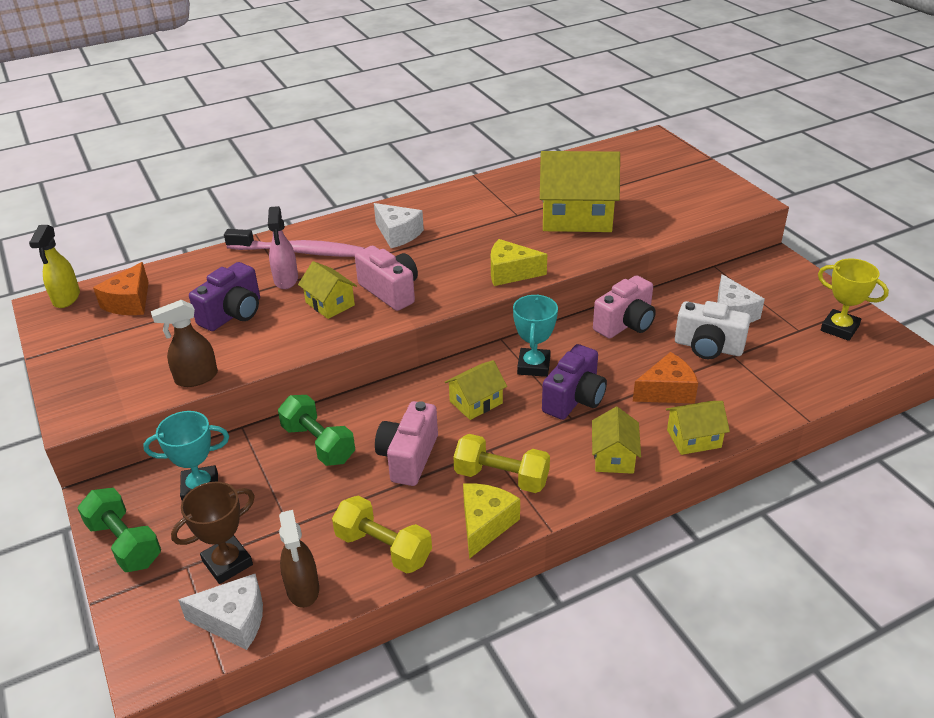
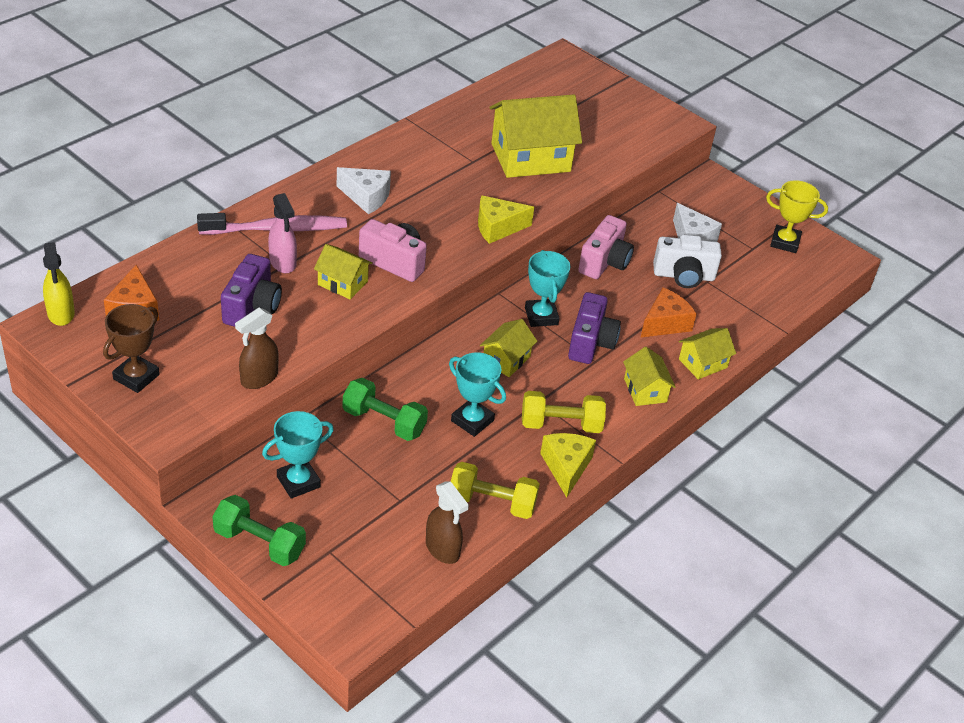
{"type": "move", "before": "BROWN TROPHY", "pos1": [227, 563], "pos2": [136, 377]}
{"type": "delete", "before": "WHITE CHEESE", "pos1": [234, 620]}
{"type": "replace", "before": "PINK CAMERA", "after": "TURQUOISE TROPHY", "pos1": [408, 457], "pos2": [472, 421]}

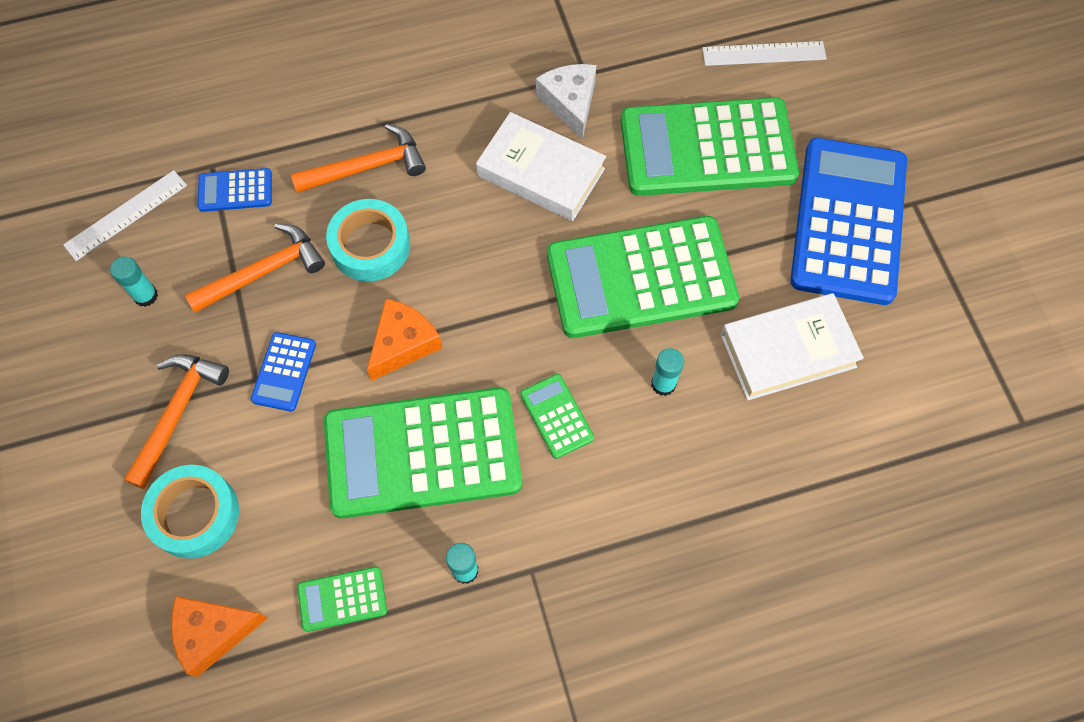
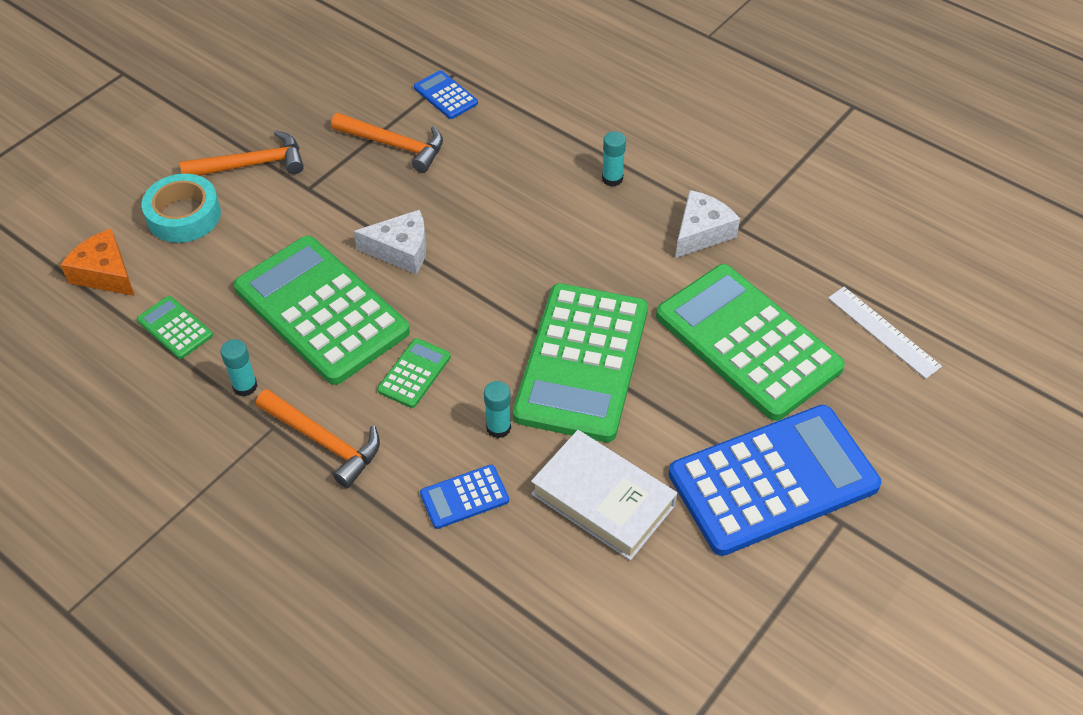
{"type": "delete", "before": "WHITE RULER", "pos1": [126, 215]}
{"type": "move", "before": "TURQUOISE GLUE STICK", "pos1": [145, 295], "pos2": [612, 179]}
{"type": "move", "before": "BLUE CALCULATOR", "pos1": [284, 372], "pos2": [464, 497]}
{"type": "move", "before": "ORANGE HAMMER", "pos1": [366, 167], "pos2": [323, 441]}
{"type": "delete", "before": "TURQUOISE TAPE", "pos1": [370, 246]}
{"type": "recolor", "before": "ORANGE CHEESE", "after": "WHITE CHEESE", "pos1": [403, 344], "pos2": [401, 250]}
{"type": "delete", "before": "WHITE BOOK", "pos1": [541, 172]}
{"type": "rotate", "before": "GREEN CALCULATOR", "pos1": [641, 278], "pos2": [582, 362], "turn": -120}

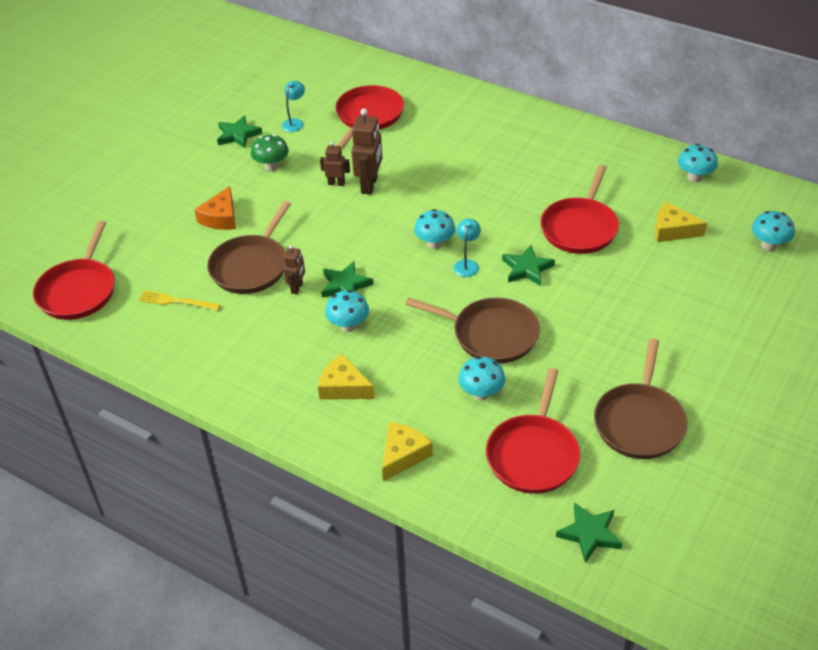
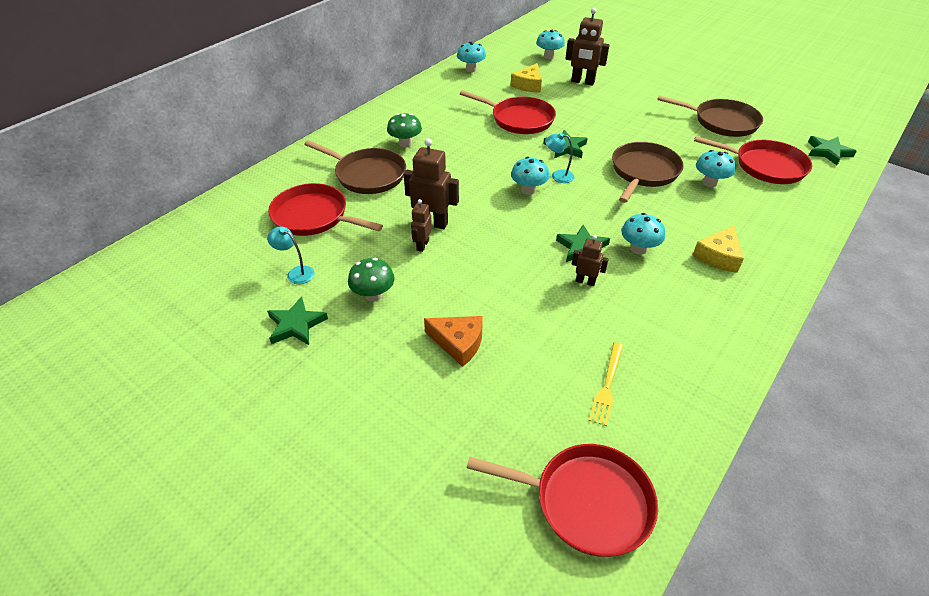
{"type": "move", "before": "BROWN PAN", "pos1": [251, 266], "pos2": [367, 175]}
{"type": "delete", "before": "YELLOW CHEESE", "pos1": [403, 455]}
{"type": "insert", "after": "GREEN MUSHROOM", "pos2": [405, 144]}
{"type": "insert", "after": "BROWN ROBOT", "pos2": [582, 82]}

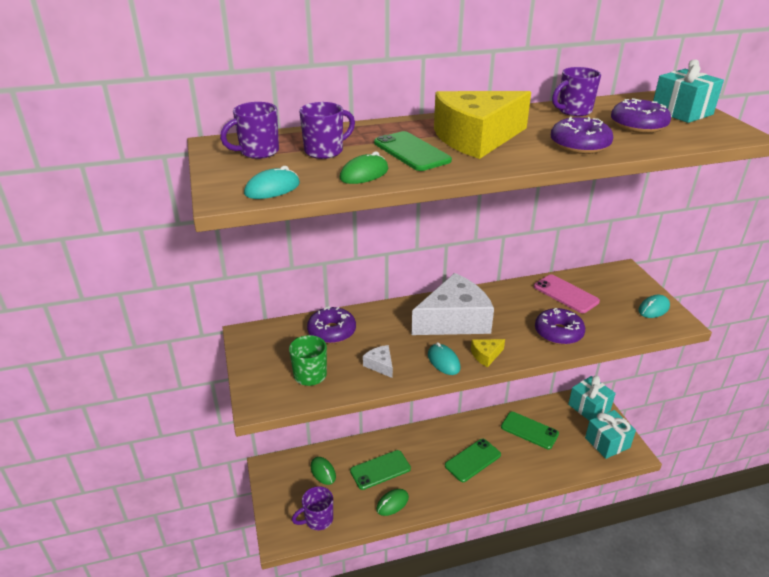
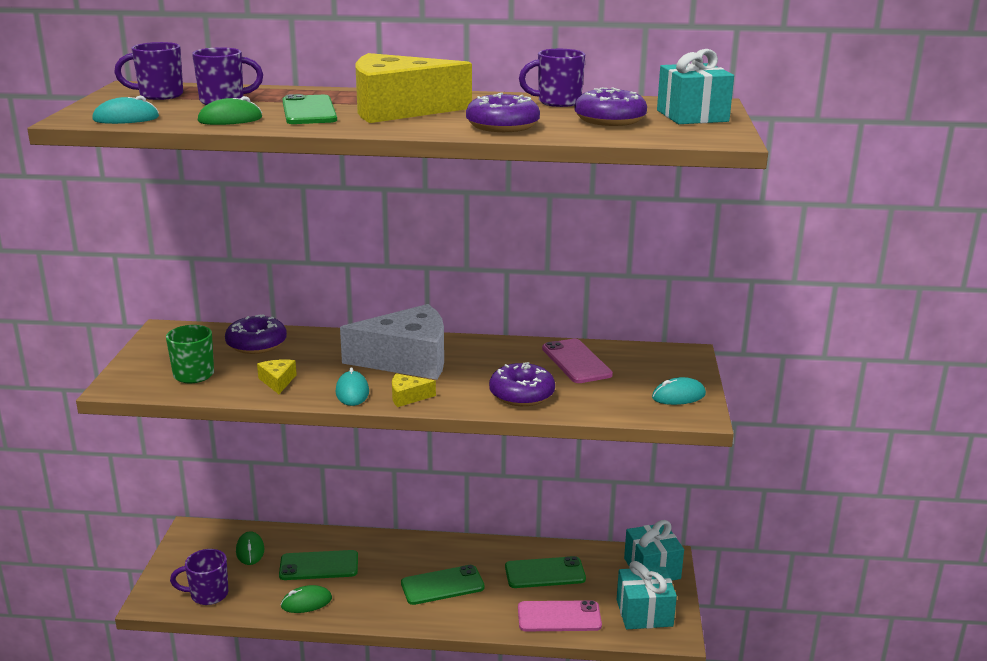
{"type": "recolor", "before": "WHITE CHEESE", "after": "YELLOW CHEESE", "pos1": [380, 365], "pos2": [278, 381]}
{"type": "rotate", "before": "GREEN PHONE", "pos1": [529, 430], "pos2": [545, 573], "turn": -60}
{"type": "insert", "after": "PINK PHONE", "pos2": [559, 617]}

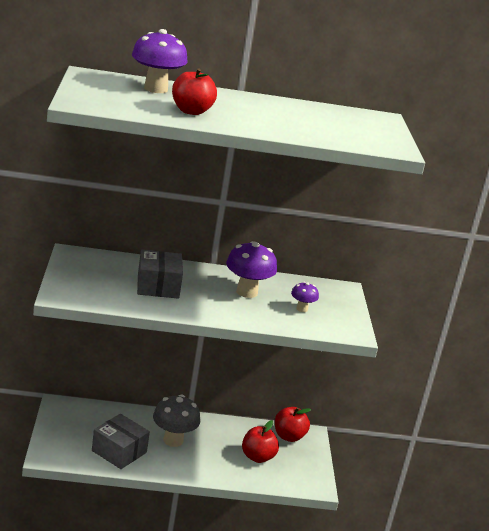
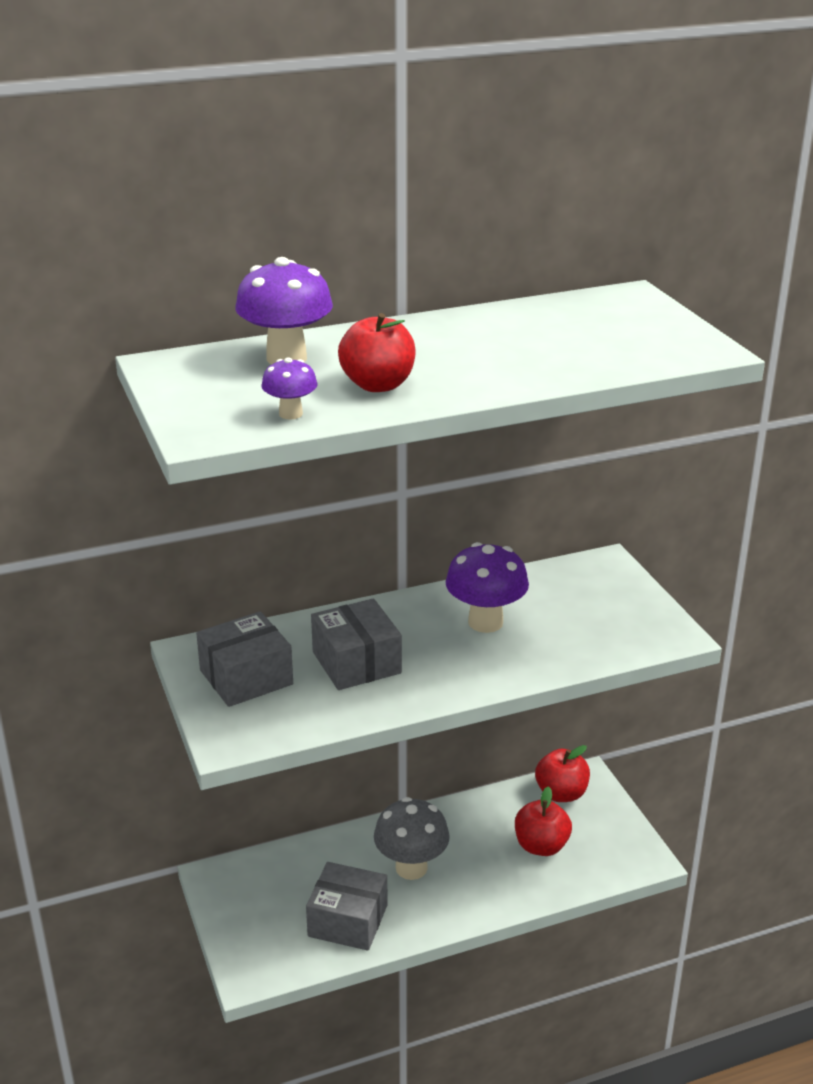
{"type": "move", "before": "PURPLE MUSHROOM", "pos1": [302, 309], "pos2": [291, 414]}
{"type": "insert", "after": "GREY BOX", "pos2": [246, 677]}

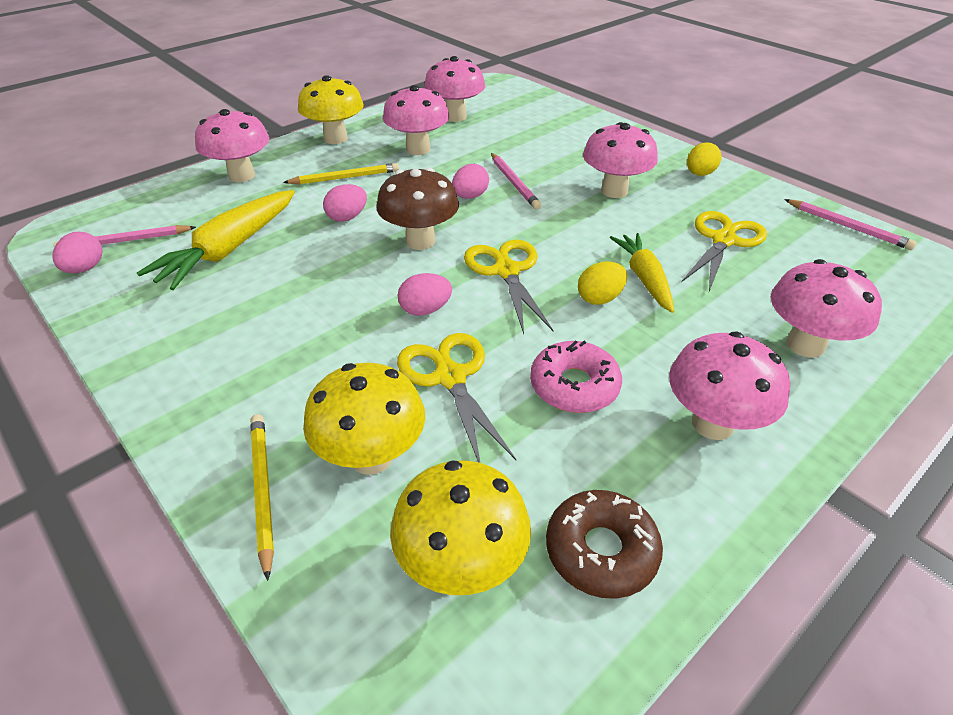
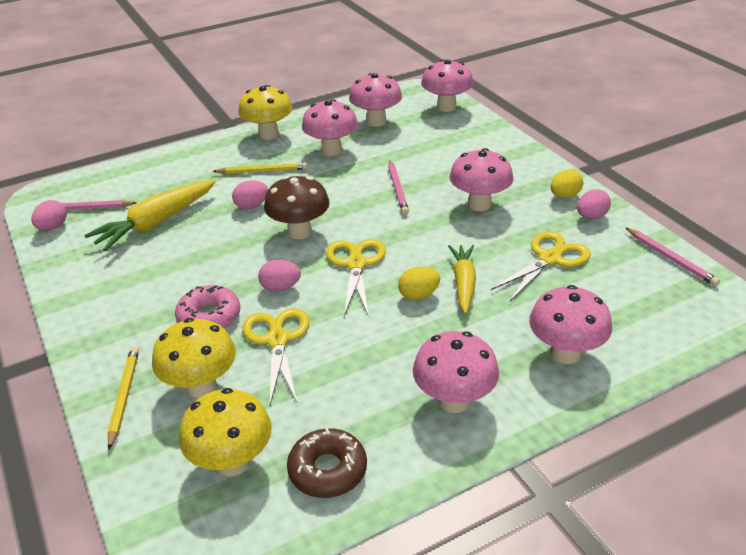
{"type": "move", "before": "PINK MUSHROOM", "pos1": [242, 176], "pos2": [446, 107]}
{"type": "move", "before": "PINK EGG", "pos1": [470, 196], "pos2": [591, 216]}
{"type": "move", "before": "PINK DONUT", "pos1": [574, 386], "pos2": [209, 317]}

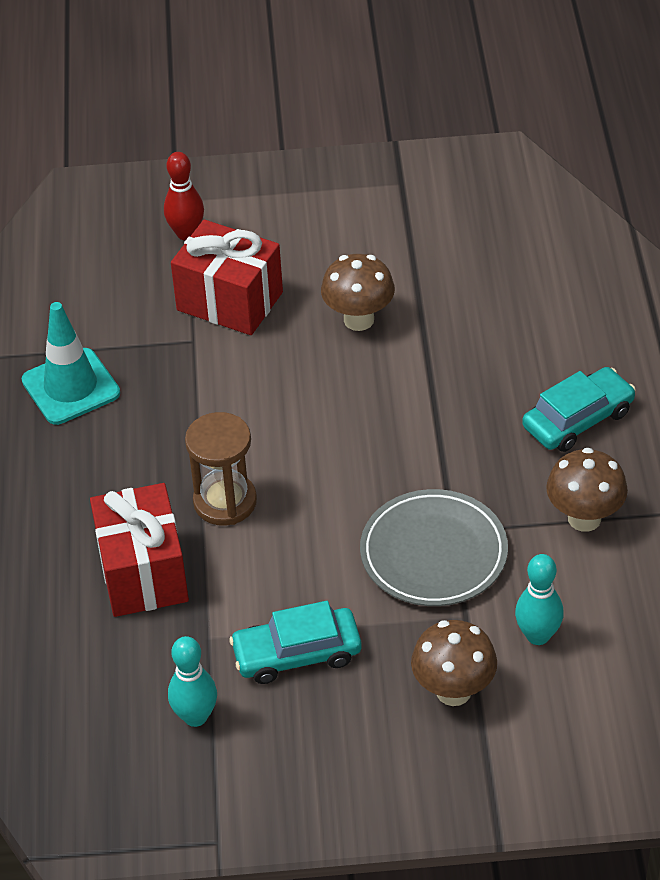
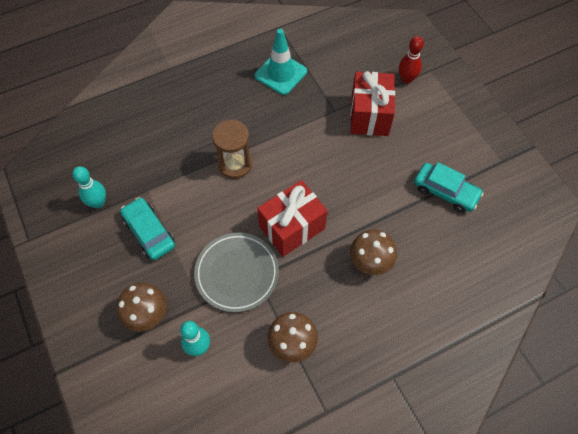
{"type": "move", "before": "RED GIFT", "pos1": [143, 573], "pos2": [292, 227]}
{"type": "move", "before": "BROWN MUSHROOM", "pos1": [359, 320], "pos2": [370, 263]}
{"type": "move", "before": "TURQUOISE CAR", "pos1": [578, 419], "pos2": [445, 192]}

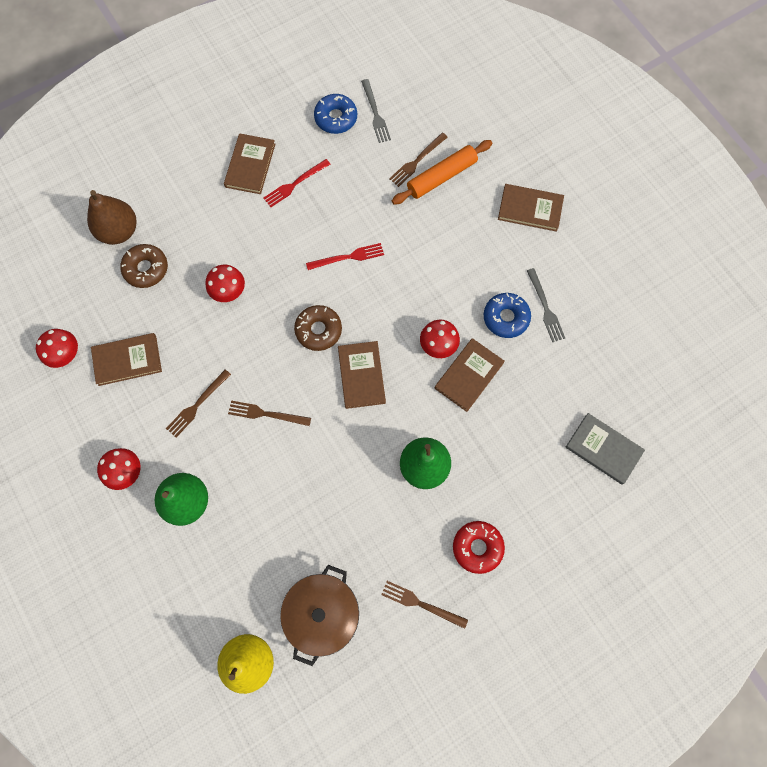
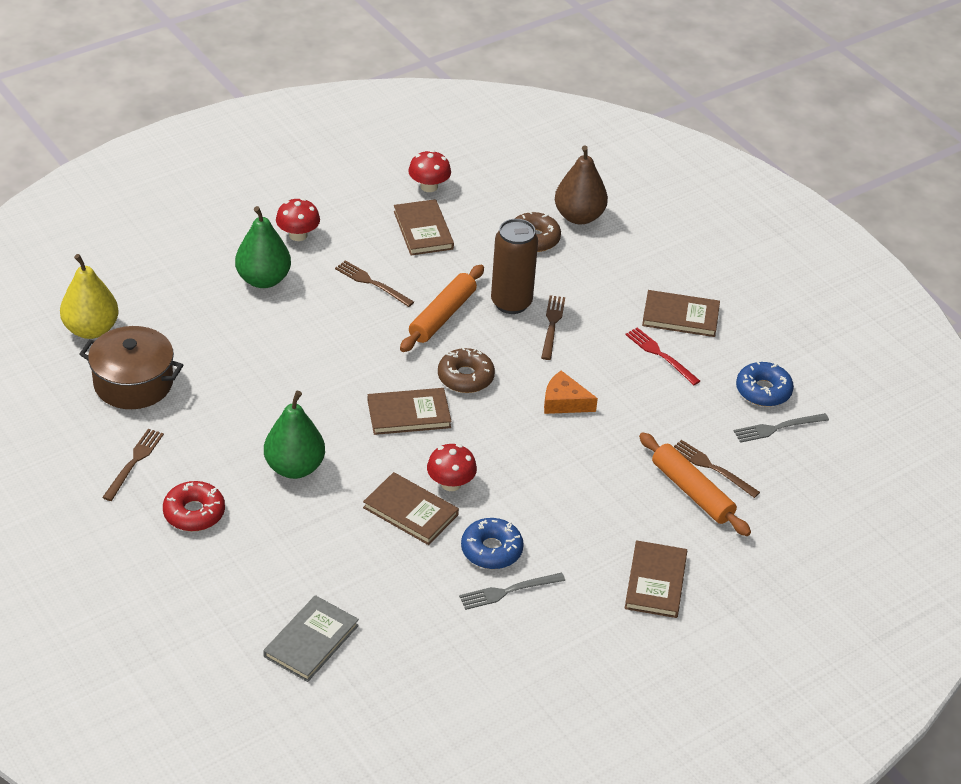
{"type": "replace", "before": "RED MUSHROOM", "after": "BROWN CAN", "pos1": [228, 291], "pos2": [511, 303]}
{"type": "move", "before": "BROWN FORK", "pos1": [266, 414], "pos2": [552, 325]}
{"type": "replace", "before": "RED FORK", "after": "ORANGE CHEESE", "pos1": [348, 257], "pos2": [564, 402]}
{"type": "insert", "after": "ORANGE ROLLING PIN", "pos2": [442, 316]}

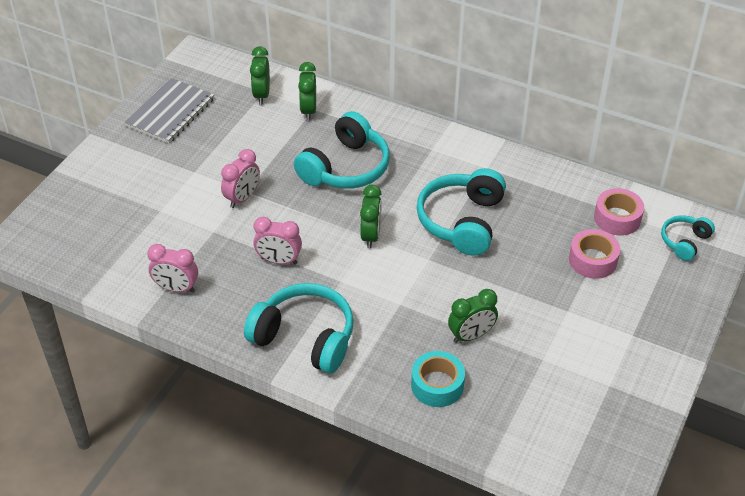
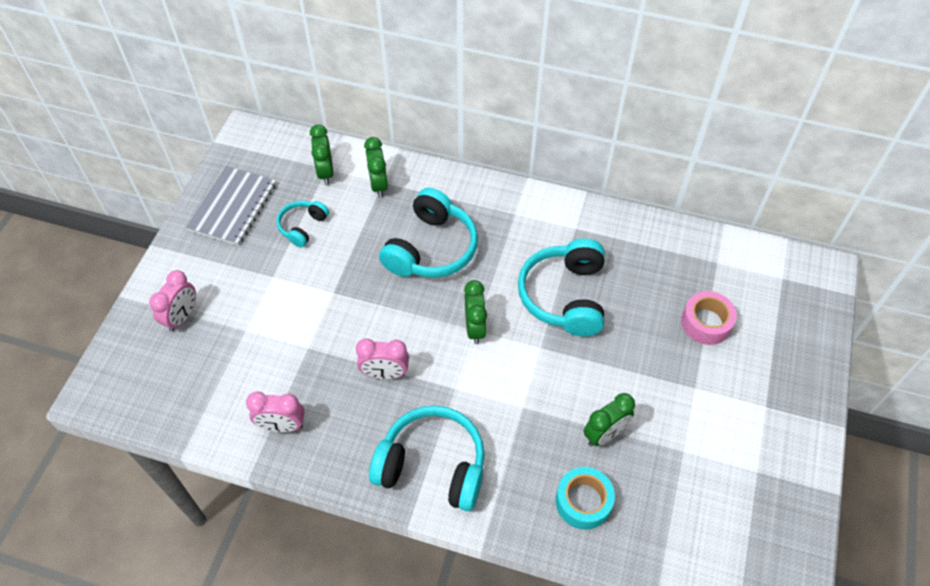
{"type": "move", "before": "PINK CLOCK", "pos1": [242, 198], "pos2": [182, 317]}
{"type": "delete", "before": "PINK TAPE", "pos1": [617, 218]}
{"type": "move", "before": "TURQUOISE HEADPHONES", "pos1": [684, 242], "pos2": [302, 227]}

